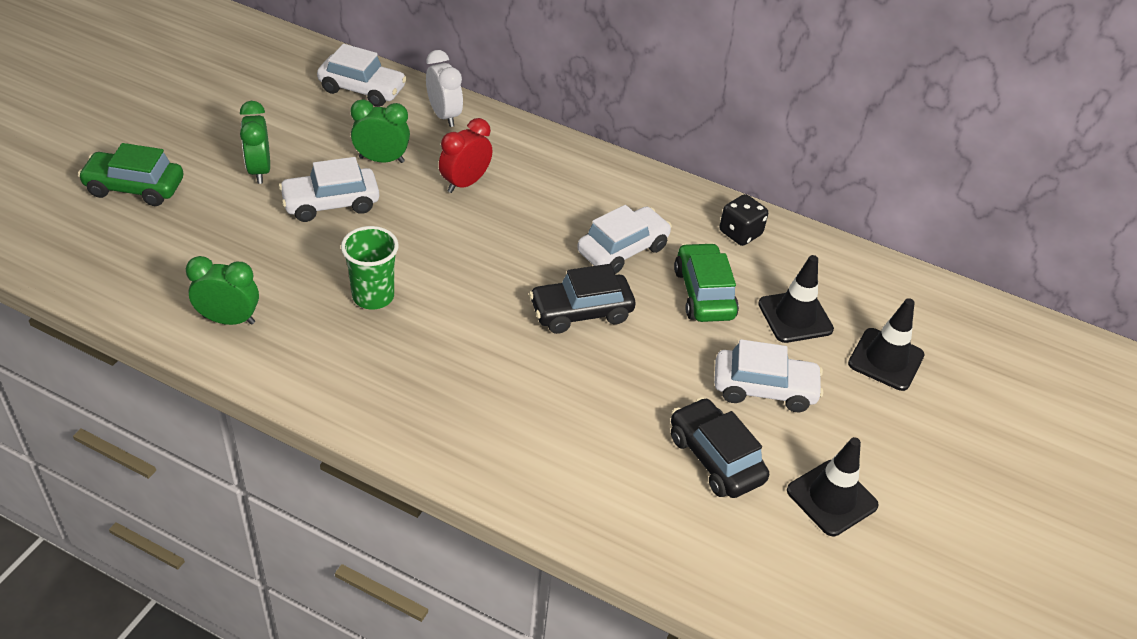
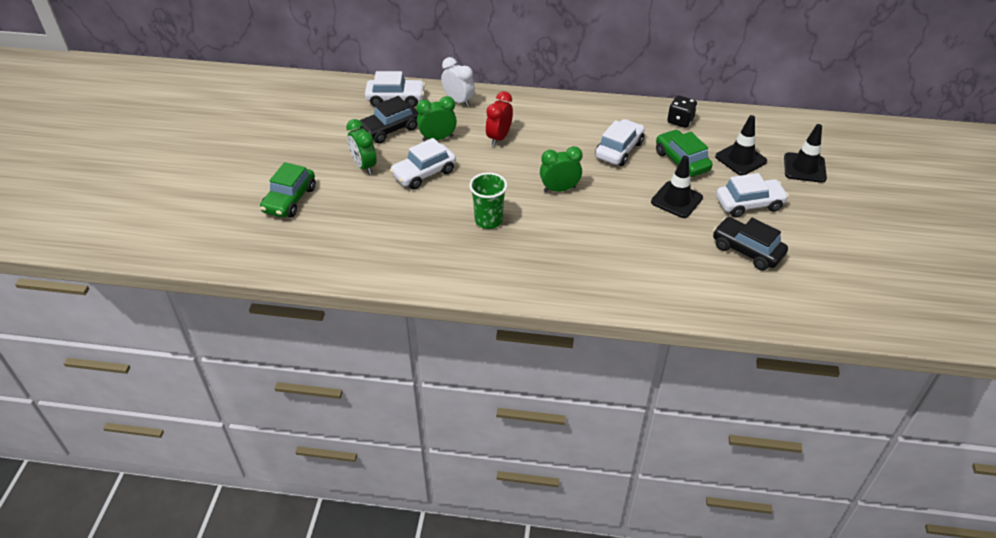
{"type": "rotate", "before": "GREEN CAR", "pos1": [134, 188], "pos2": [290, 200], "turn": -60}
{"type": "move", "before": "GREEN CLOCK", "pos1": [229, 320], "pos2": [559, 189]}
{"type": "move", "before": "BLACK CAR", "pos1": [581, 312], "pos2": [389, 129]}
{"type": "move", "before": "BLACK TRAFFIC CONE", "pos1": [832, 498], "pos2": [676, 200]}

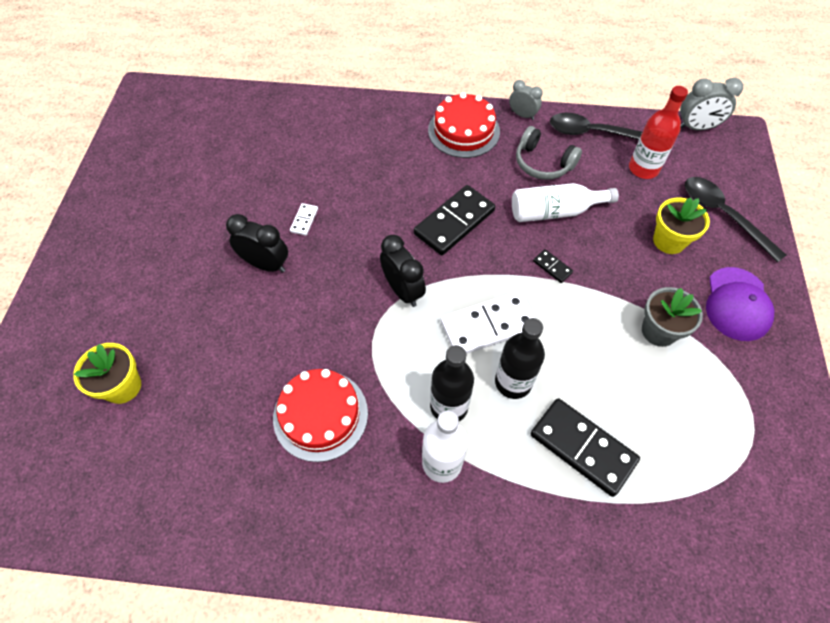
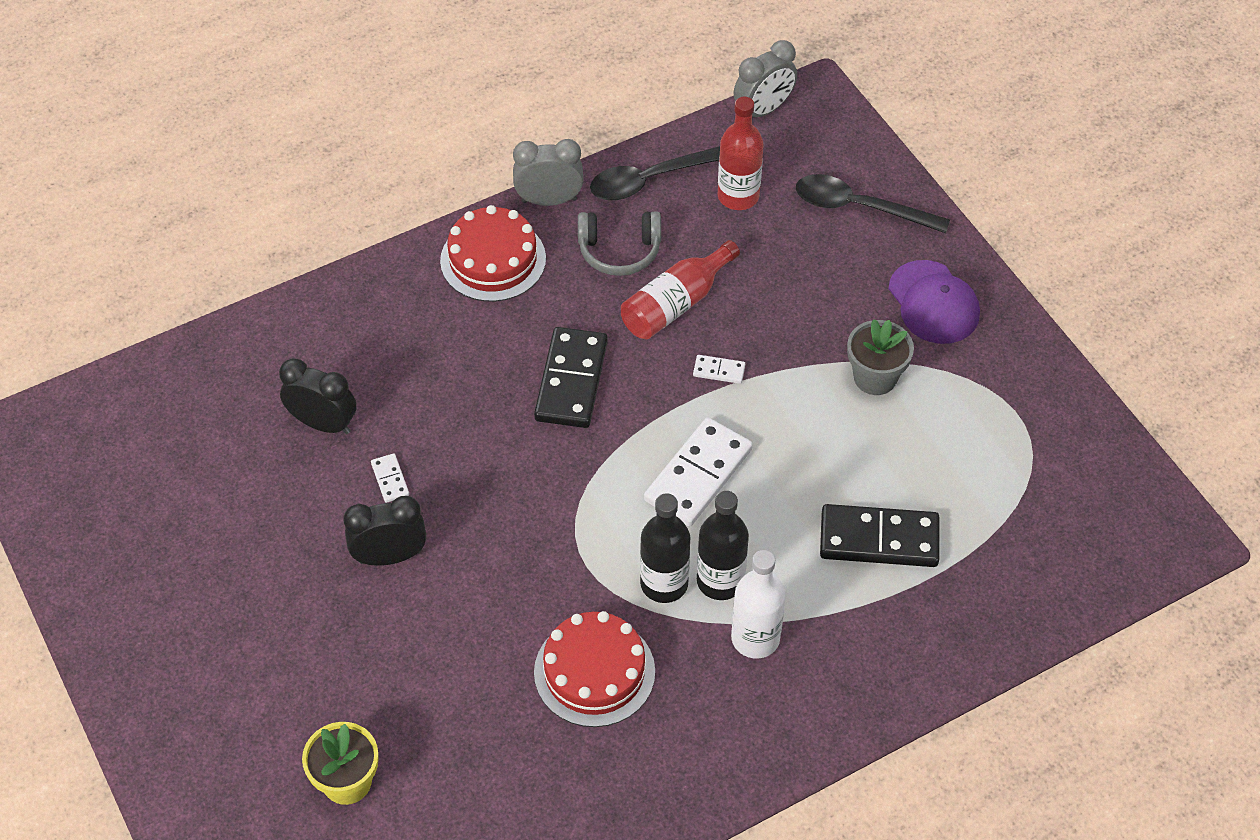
{"type": "move", "before": "BLACK CLOCK", "pos1": [403, 290], "pos2": [323, 423]}
{"type": "move", "before": "BLACK BOTTLE", "pos1": [513, 382], "pos2": [664, 584]}
{"type": "resize", "before": "GREY CLOCK", "pos1": [522, 115], "pos2": [549, 200], "scale": 1.51}
{"type": "recolor", "before": "WHITE BOTTLE", "after": "RED BOTTLE", "pos1": [555, 211], "pos2": [676, 304]}
{"type": "recolor", "before": "BLACK DOMINO", "after": "WHITE DOMINO", "pos1": [552, 267], "pos2": [719, 371]}
{"type": "delete", "before": "YELLOW FLOWER POT", "pos1": [669, 241]}

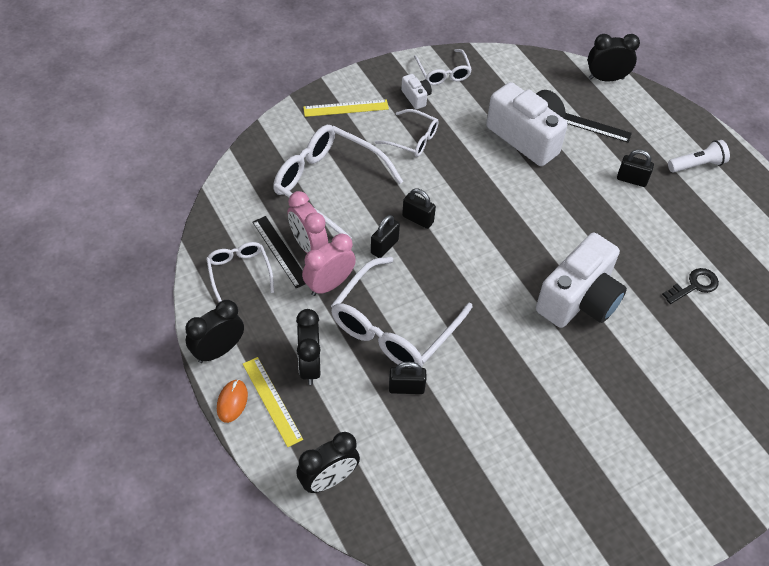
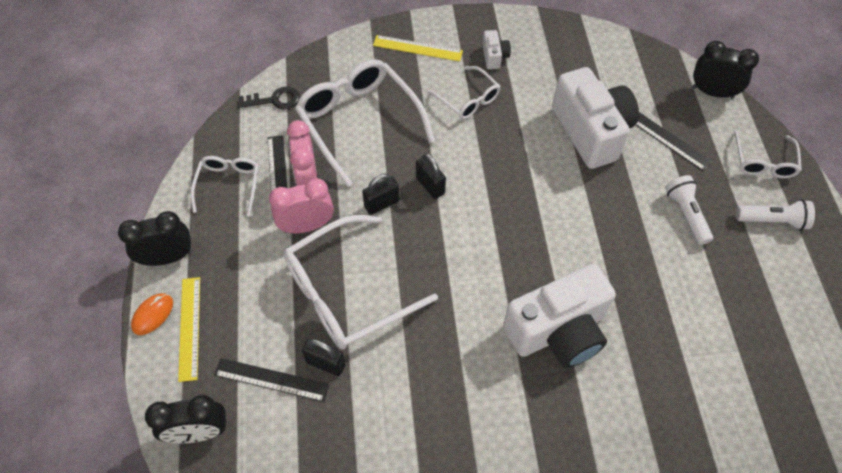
{"type": "delete", "before": "BLACK CLOCK", "pos1": [309, 365]}
{"type": "move", "before": "WHITE GLASSES", "pos1": [443, 73], "pos2": [763, 161]}
{"type": "replace", "before": "BLACK PADLOCK", "after": "WHITE FLASHLIGHT", "pos1": [631, 180], "pos2": [686, 214]}
{"type": "move", "before": "BLACK KEY", "pos1": [694, 285], "pos2": [275, 100]}
{"type": "insert", "after": "BLACK RULER", "pos2": [271, 380]}

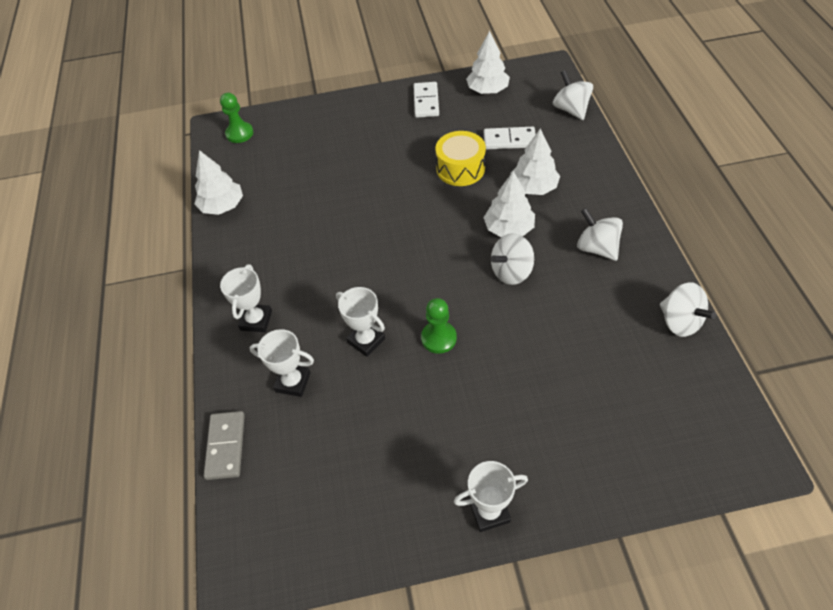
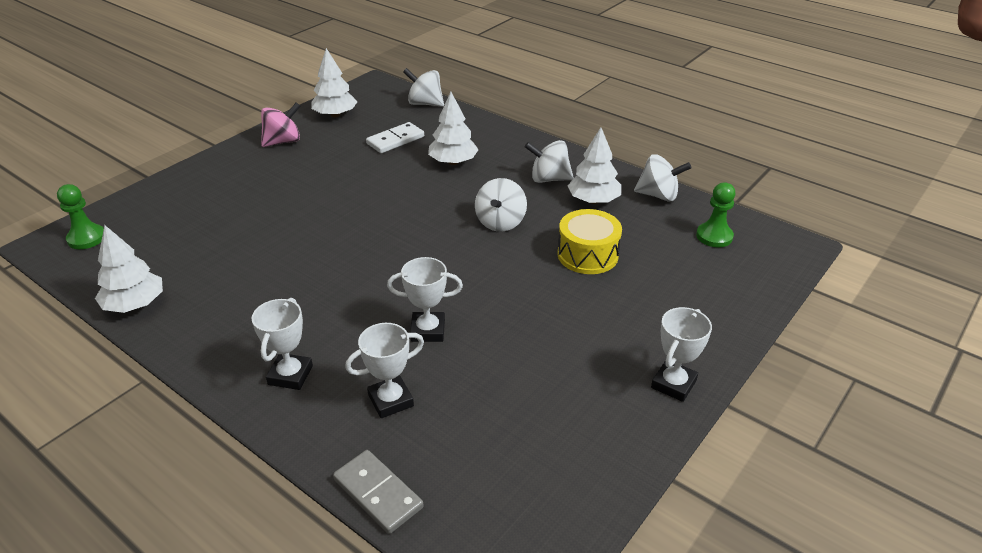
{"type": "rotate", "before": "WHITE TROPHY", "pos1": [256, 320], "pos2": [290, 375], "turn": 45}
{"type": "replace", "before": "WHITE DOMINO", "after": "PINK SPINNING TOP", "pos1": [426, 102], "pos2": [283, 141]}
{"type": "move", "before": "GREEN PAWN", "pos1": [439, 338], "pos2": [714, 236]}
{"type": "move", "before": "YELLOW DRUM", "pos1": [460, 168], "pos2": [587, 255]}
{"type": "move", "before": "WHITE TREE", "pos1": [509, 228], "pos2": [593, 200]}

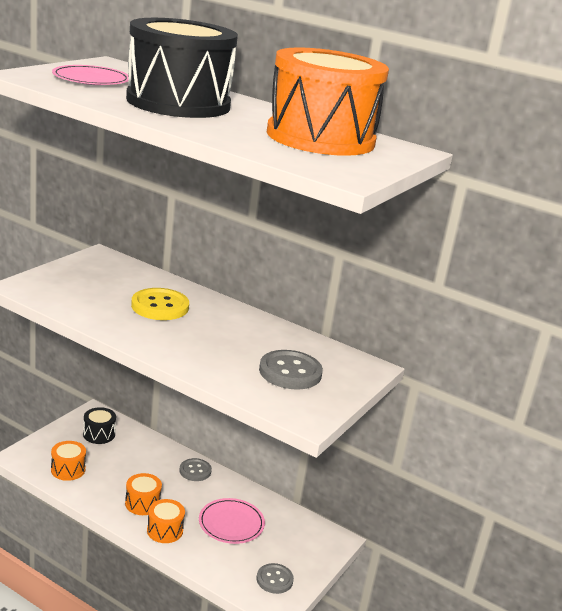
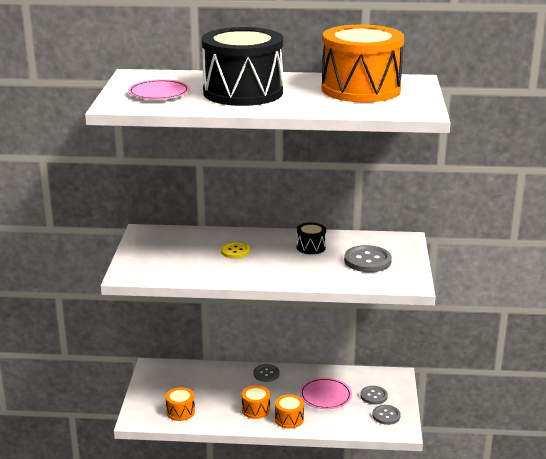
{"type": "move", "before": "BLACK DRUM", "pos1": [99, 434], "pos2": [311, 247]}
{"type": "resize", "before": "YELLOW BUTTON", "pos1": [160, 306], "pos2": [235, 251], "scale": 0.63}
{"type": "insert", "after": "GREY BUTTON", "pos2": [373, 396]}

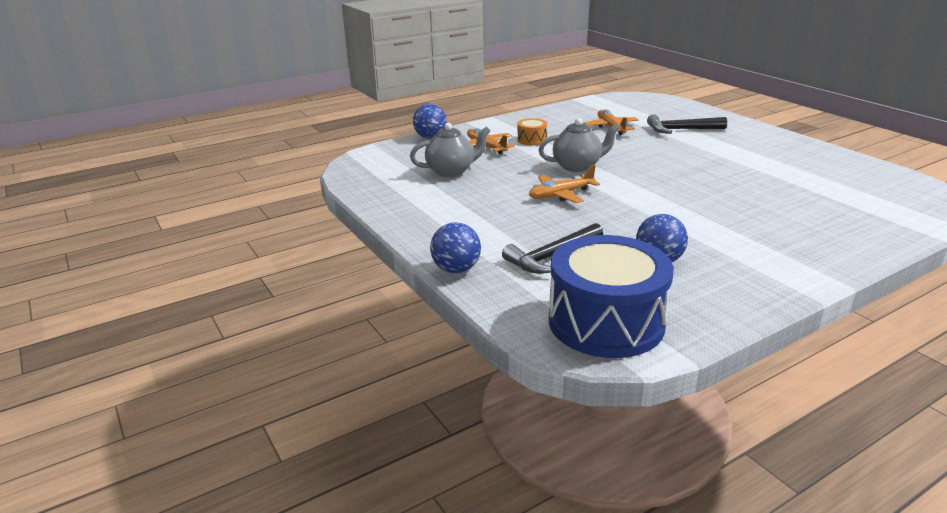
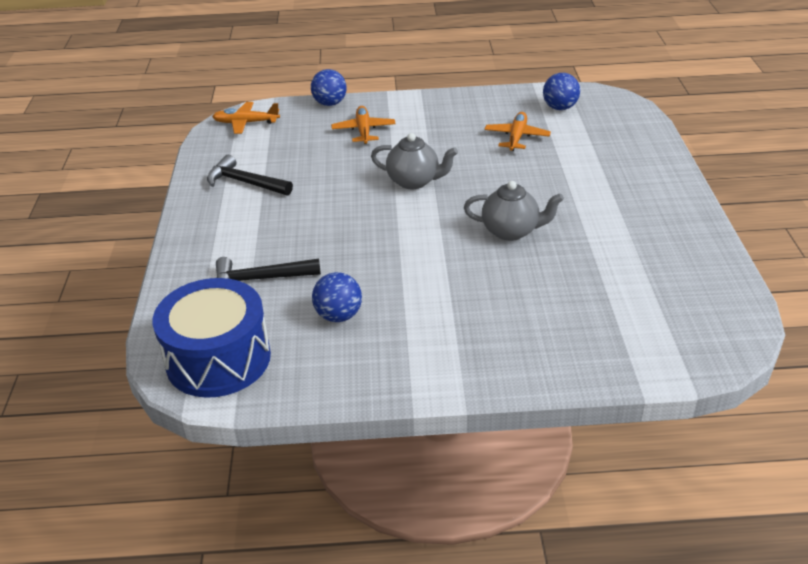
{"type": "move", "before": "GREY TEAPOT", "pos1": [451, 171], "pos2": [511, 231]}
{"type": "move", "before": "BLUE BALL", "pos1": [456, 269], "pos2": [560, 108]}
{"type": "delete", "before": "ORANGE DRUM", "pos1": [531, 140]}
{"type": "move", "before": "ORANGE PLANE", "pos1": [560, 195], "pos2": [246, 123]}
{"type": "move", "before": "BLACK HAMMER", "pos1": [681, 130], "pos2": [245, 182]}

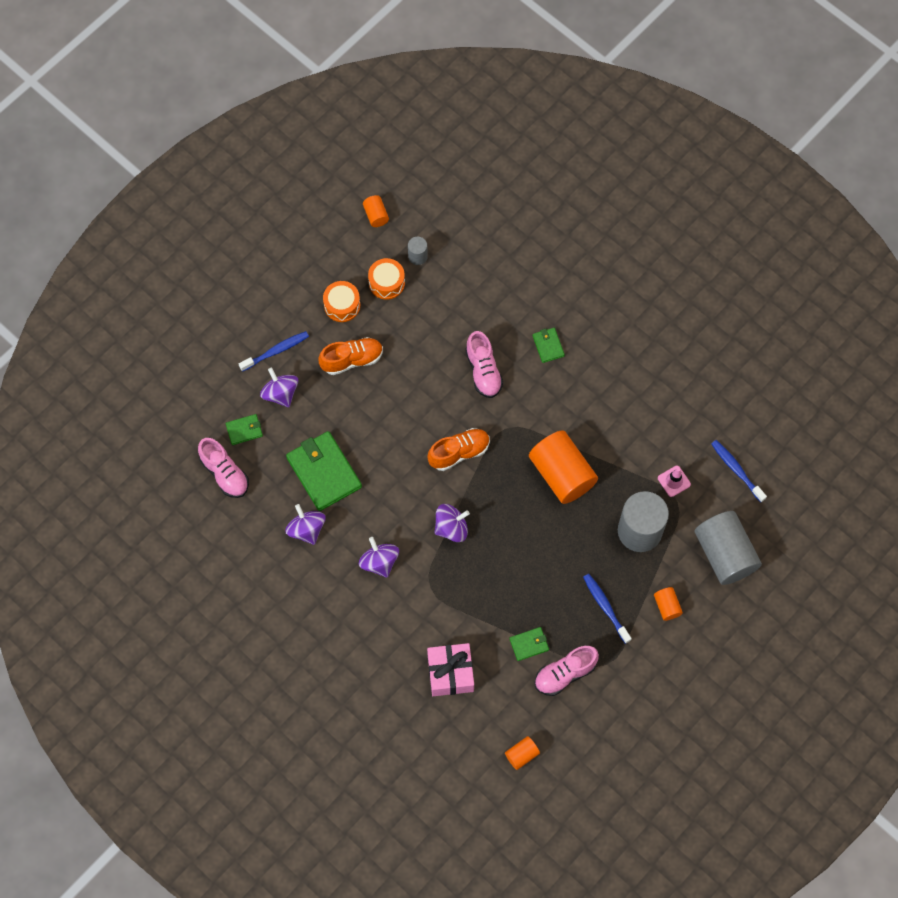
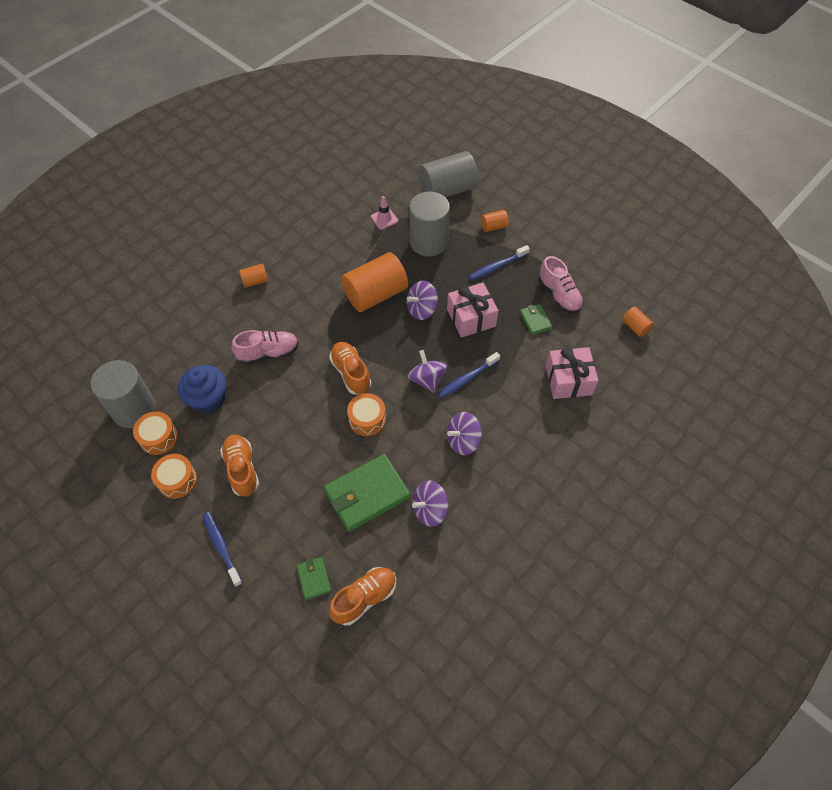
{"type": "recolor", "before": "PINK SHOE", "after": "ORANGE SHOE", "pos1": [225, 473], "pos2": [364, 598]}
{"type": "move", "before": "PURPLE SPINNING TOP", "pos1": [280, 393], "pos2": [422, 309]}
{"type": "move", "before": "ORANGE CYLINDER", "pos1": [376, 215], "pos2": [255, 281]}
{"type": "resize", "before": "GREY CYLINDER", "pos1": [417, 256], "pos2": [134, 409], "scale": 2.19}
{"type": "delete", "before": "GREEN WALLET", "pos1": [548, 346]}
{"type": "move", "before": "BLUE TOOTHBRUSH", "pos1": [736, 470], "pos2": [467, 378]}
{"type": "insert", "after": "BLUE CUPCAKE", "pos2": [208, 400]}
{"type": "insert", "after": "ORANGE DRUM", "pos2": [367, 419]}
{"type": "insert", "after": "PINK GIFT", "pos2": [471, 318]}

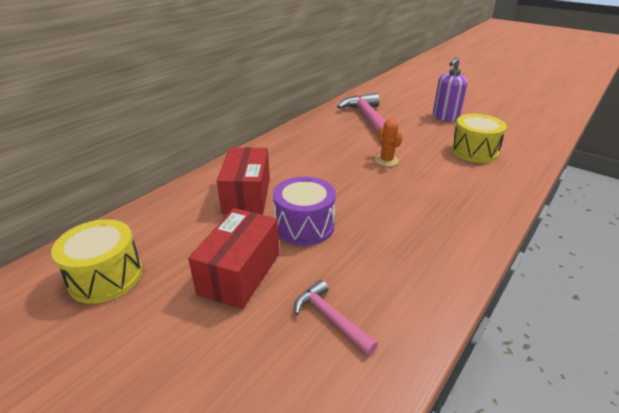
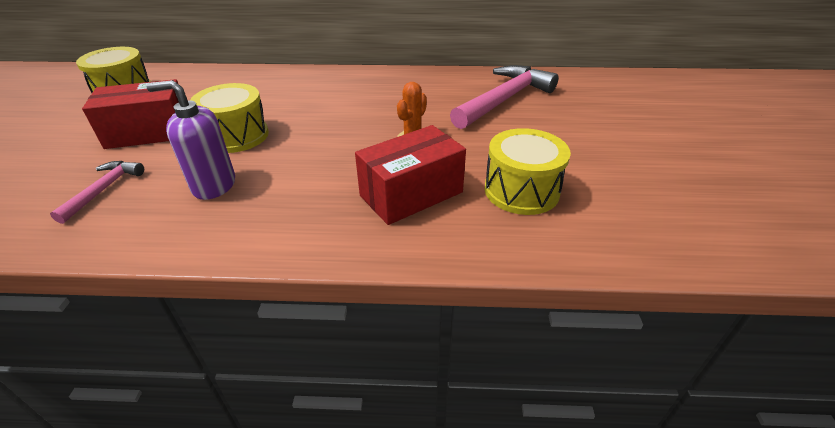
{"type": "move", "before": "RED BOX", "pos1": [247, 195], "pos2": [411, 194]}
{"type": "recolor", "before": "PURPLE DRUM", "after": "YELLOW DRUM", "pos1": [304, 226], "pos2": [236, 136]}
{"type": "move", "before": "PURPLE SOAP DISPENSER", "pos1": [445, 117], "pos2": [214, 185]}

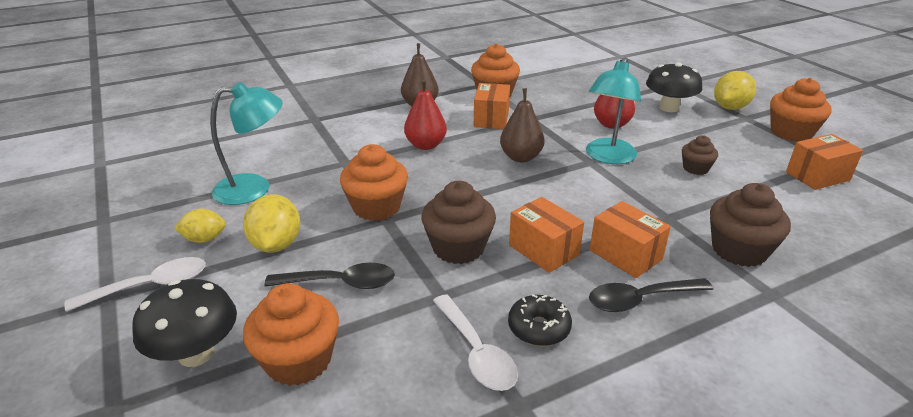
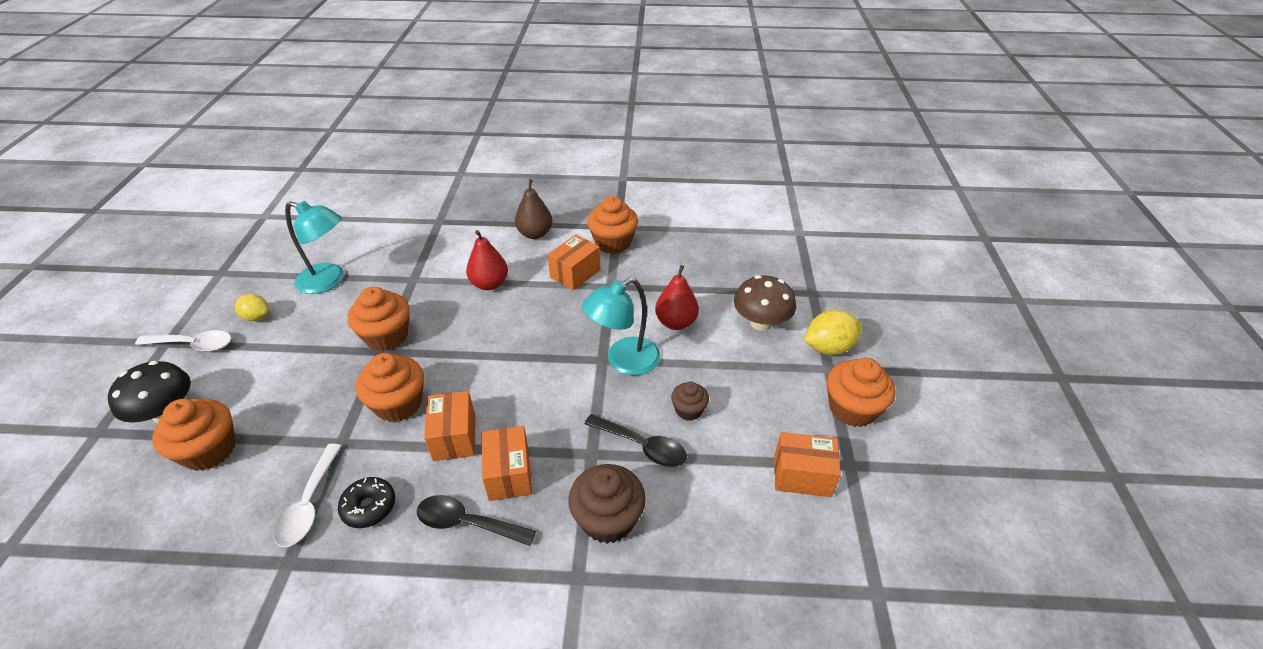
{"type": "delete", "before": "YELLOW LEMON", "pos1": [276, 245]}
{"type": "move", "before": "BLACK SPOON", "pos1": [340, 283], "pos2": [642, 446]}
{"type": "recolor", "before": "BROWN CUPCAKE", "after": "ORANGE CUPCAKE", "pos1": [458, 248], "pos2": [398, 404]}
{"type": "delete", "before": "BROWN PEAR", "pos1": [521, 157]}
{"type": "recolor", "before": "BLACK MUSHROOM", "after": "BROWN MUSHROOM", "pos1": [669, 108], "pos2": [761, 323]}

